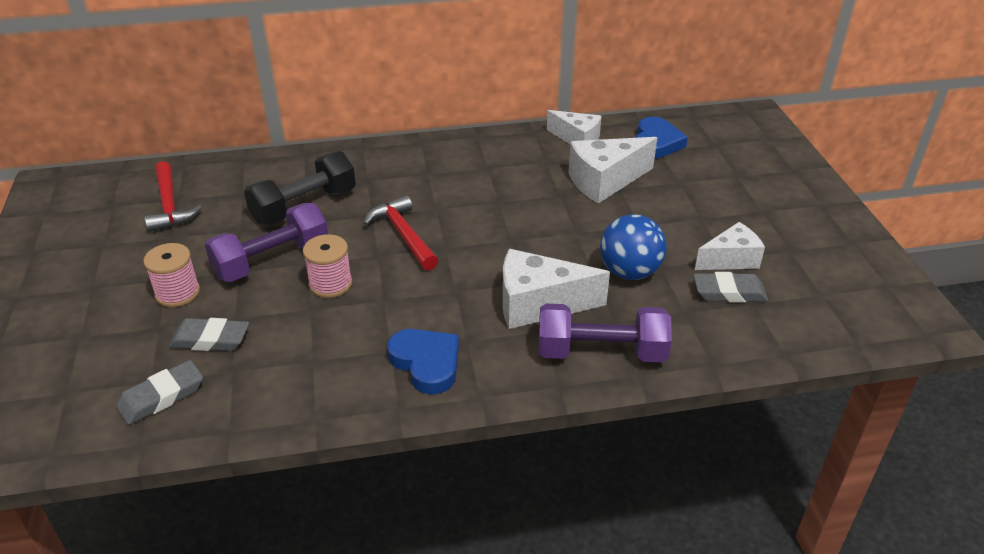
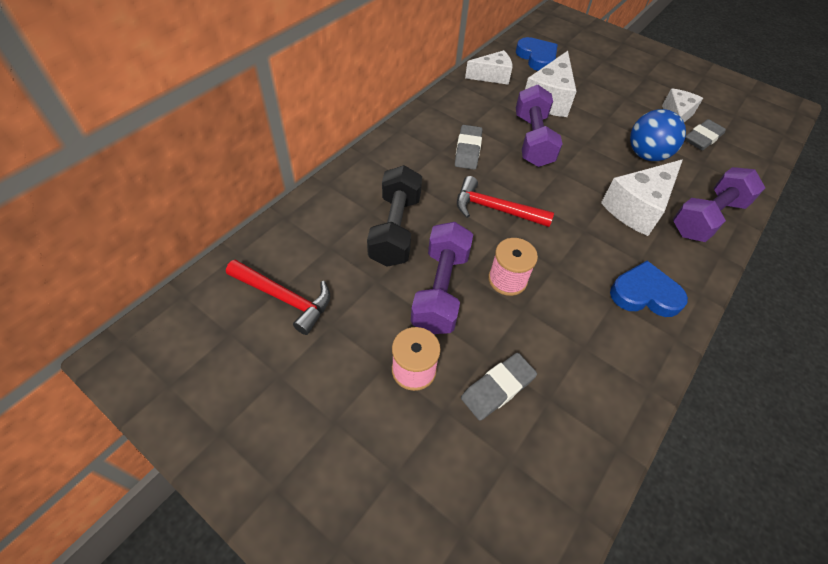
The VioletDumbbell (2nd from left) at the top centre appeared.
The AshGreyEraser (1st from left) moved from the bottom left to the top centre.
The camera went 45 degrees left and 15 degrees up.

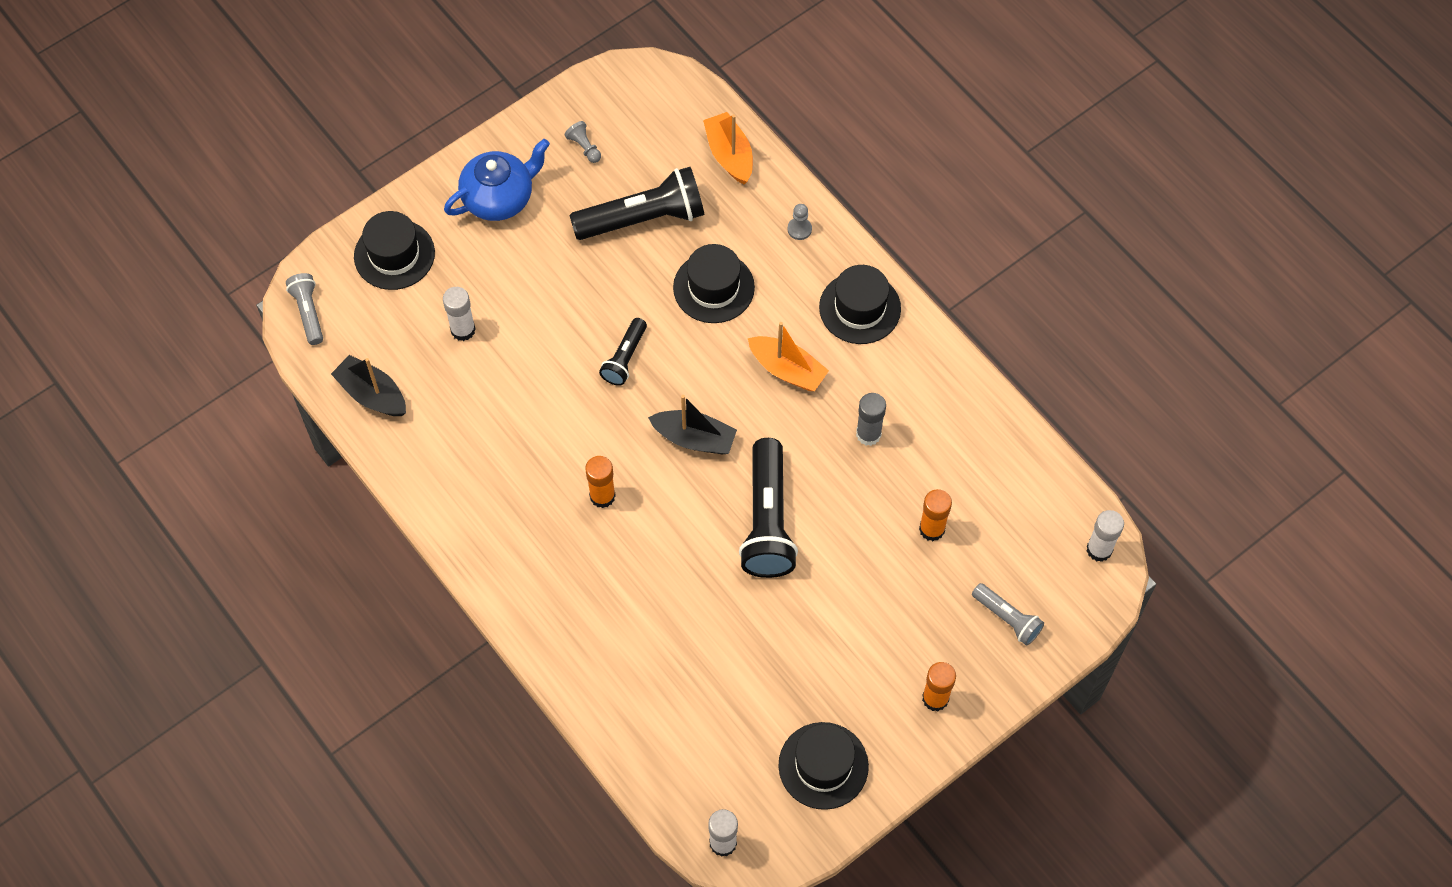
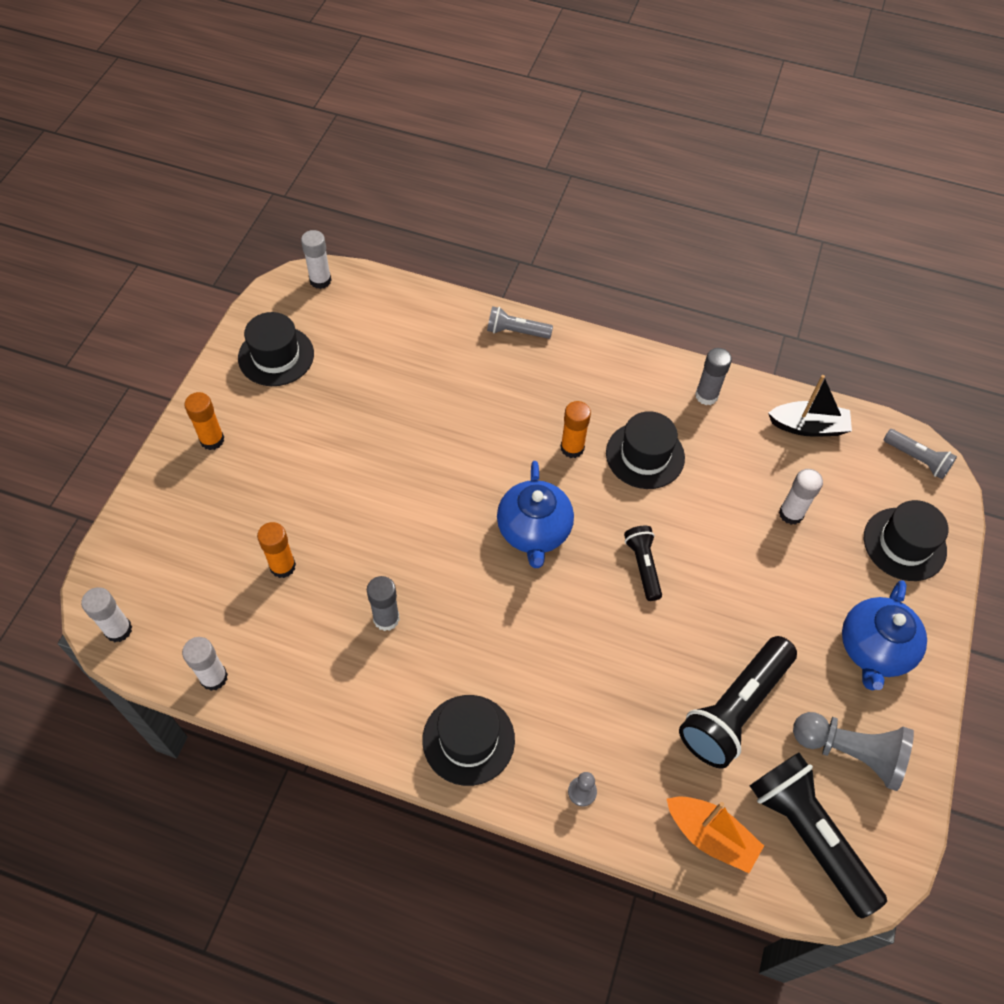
The OrangeToyBoat (2nd from left) at the centre disappeared.
The SnowWhiteGlueStick (2nd from left) at the middle left appeared.
The AshGreyGlueStick (2nd from left) at the middle right appeared.
The BlackHat (2nd from left in the first image) moved from the top centre to the centre.
The BlackFlashlight (3rd from left) moved from the centre to the bottom right.
The AshGreyFlashlight (2nd from left in the first image) moved from the bottom right to the top centre.
The BlackToyBoat (2nd from left) at the centre was replaced by the BlueTeaPot (1st from left) at the centre.
The AshGreyChessPawn (1st from left in the first image) at the top centre changed to 2.18 times the size.
The camera went 145 degrees right and 5 degrees down.

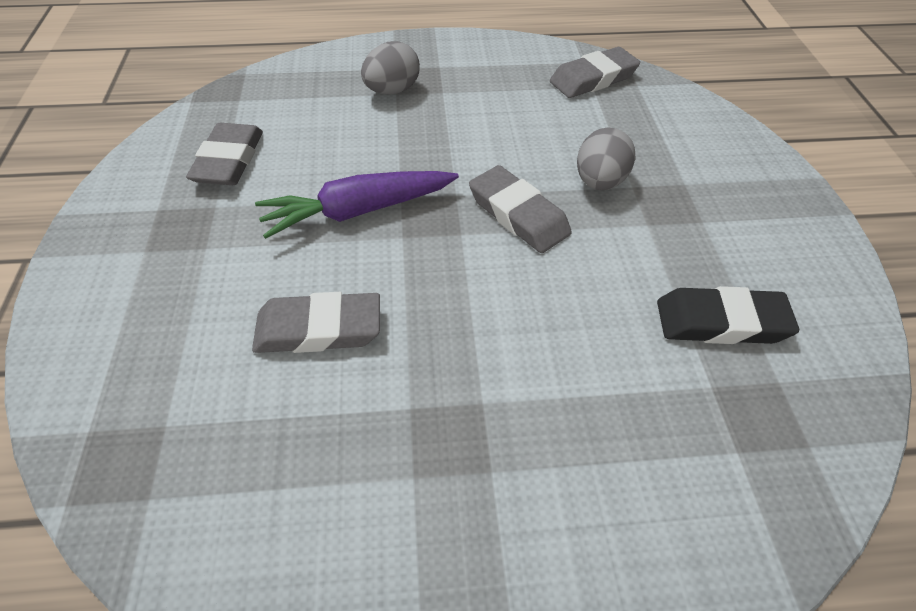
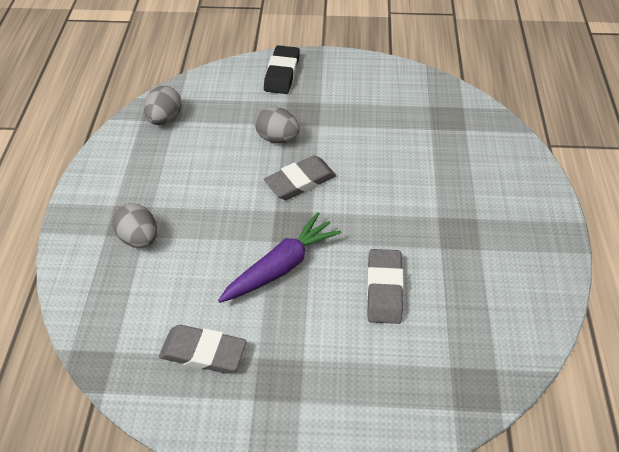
The BlackEraser moved from the middle right to the top centre.
The AshGreyEraser (4th from left) at the top centre was replaced by the AshGreyToyEgg (2nd from left) at the top left.
The VioletRootVegetable at the centre turned 120 degrees counterclockwise.
The camera went 80 degrees left and 0 degrees up.

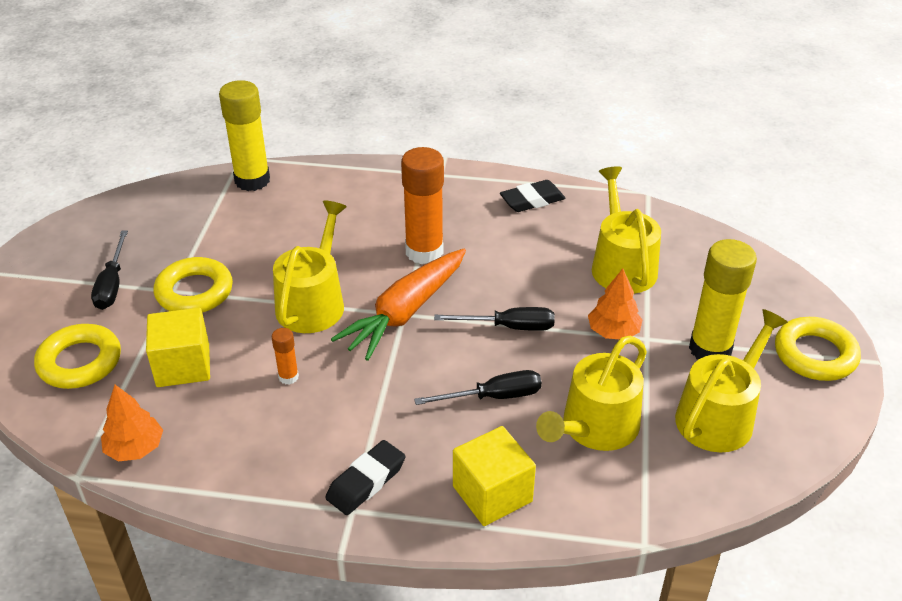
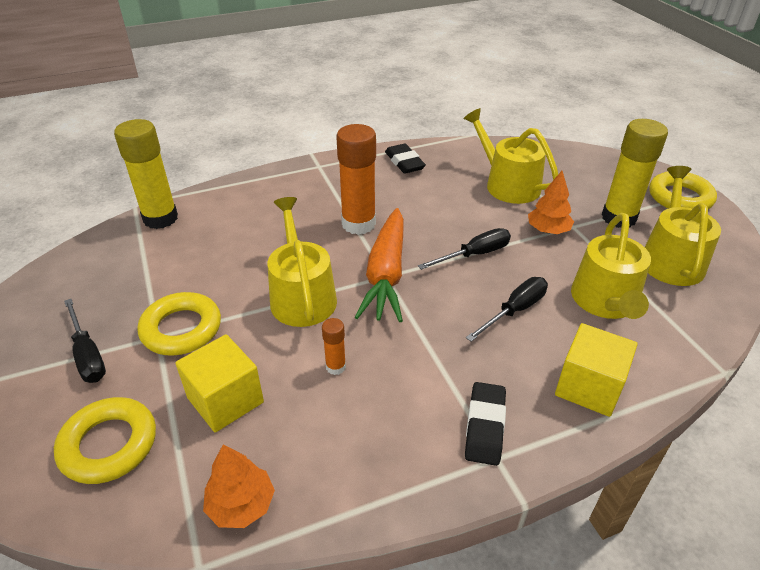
The BlackEraser (2nd from left in the first image) at the top centre turned 60 degrees counterclockwise.
The camera went 30 degrees left and 0 degrees up.

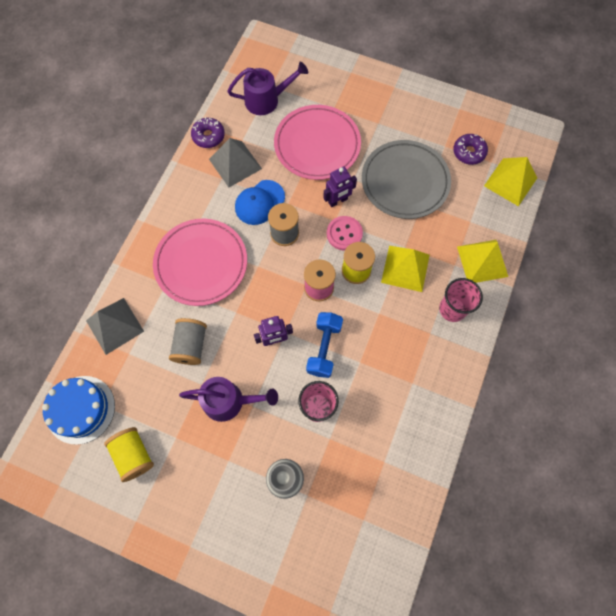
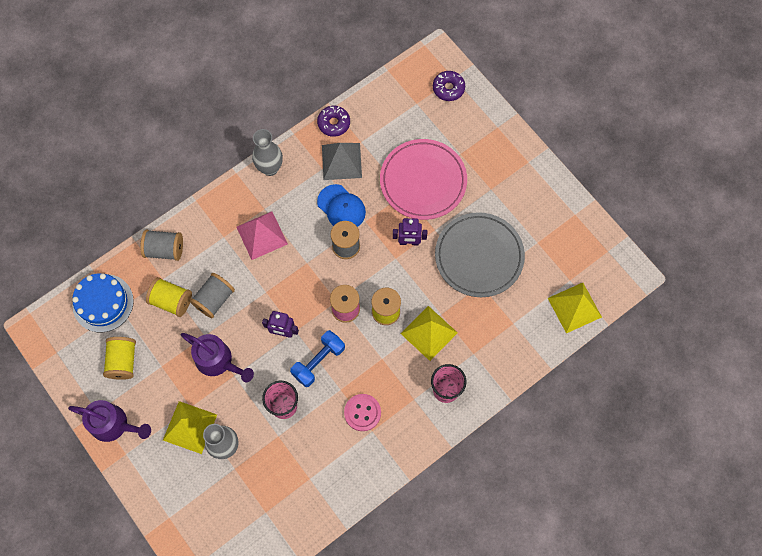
The YellowSpool (2nd from left) at the middle left appeared.
The AshGreyTallVase (2nd from left) at the top centre appeared.
The VioletWateringCan (2nd from left in the first image) moved from the top centre to the bottom left.
The RosePinkShirtButton moved from the centre to the bottom centre.
The VioletGlazedDonut (2nd from left) moved from the top right to the top centre.
The YellowSolidPyramid (2nd from left in the first image) moved from the middle right to the bottom left.
The AshGreySolidPyramid (1st from left) at the middle left was replaced by the AshGreySpool (1st from left) at the middle left.
The RosePinkFlatDish (1st from left) at the middle left was replaced by the RosePinkSolidPyramid at the centre.
The BlueBaseballCap at the top centre turned 120 degrees counterclockwise.
The camera went 30 degrees right and 0 degrees up.

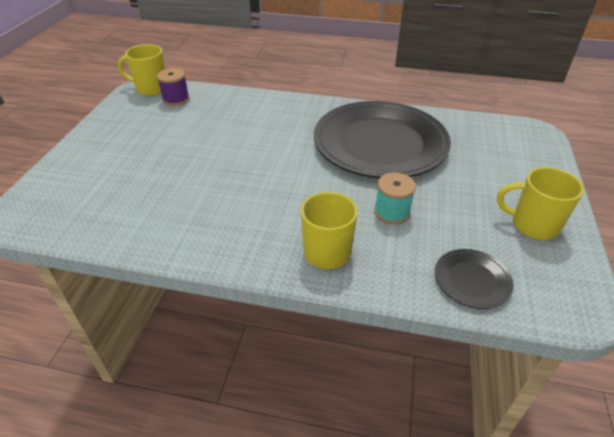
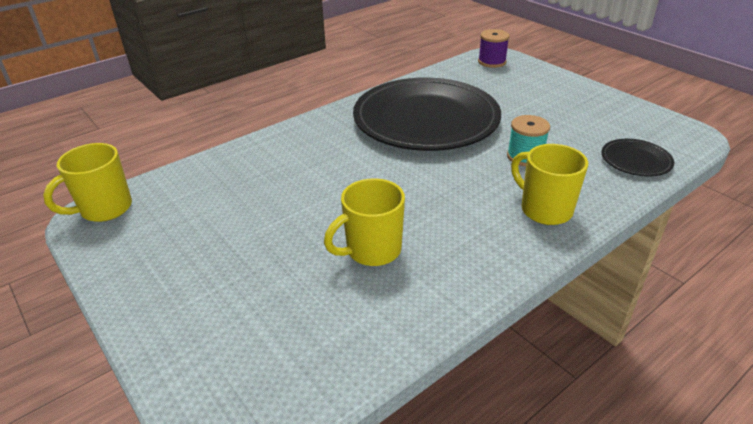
The VioletSpool moved from the top left to the top centre.
The YellowTeaMug (3rd from left in the first image) moved from the middle right to the centre.
The camera went 50 degrees left and 5 degrees down.

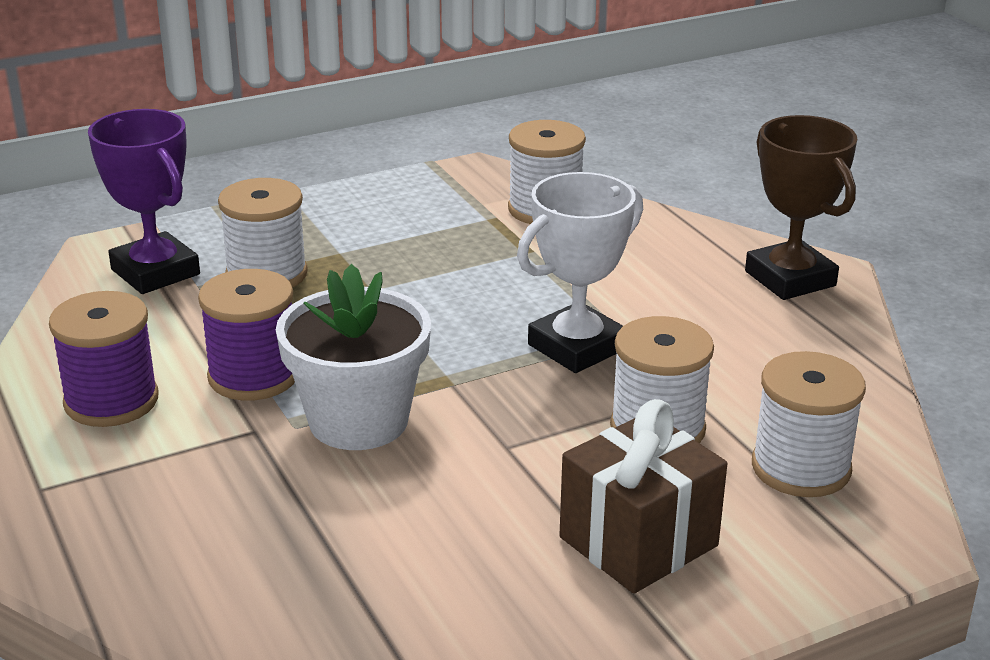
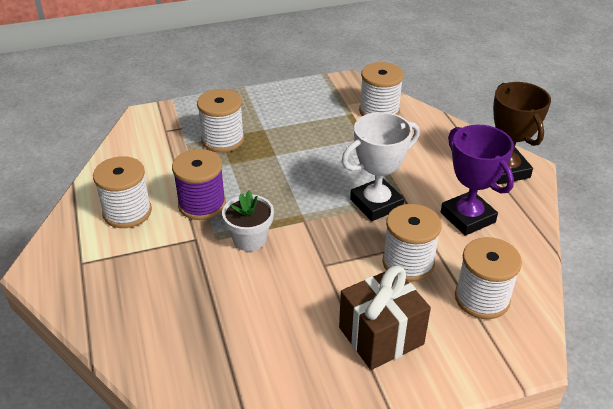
The VioletTrophy moved from the top left to the middle right.
The VioletSpool (1st from left) at the middle left became the SnowWhiteSpool (1st from left) at the middle left.
The SnowWhitePlantPot at the centre changed to 0.63 times the size.
The camera went 10 degrees right and 10 degrees up.

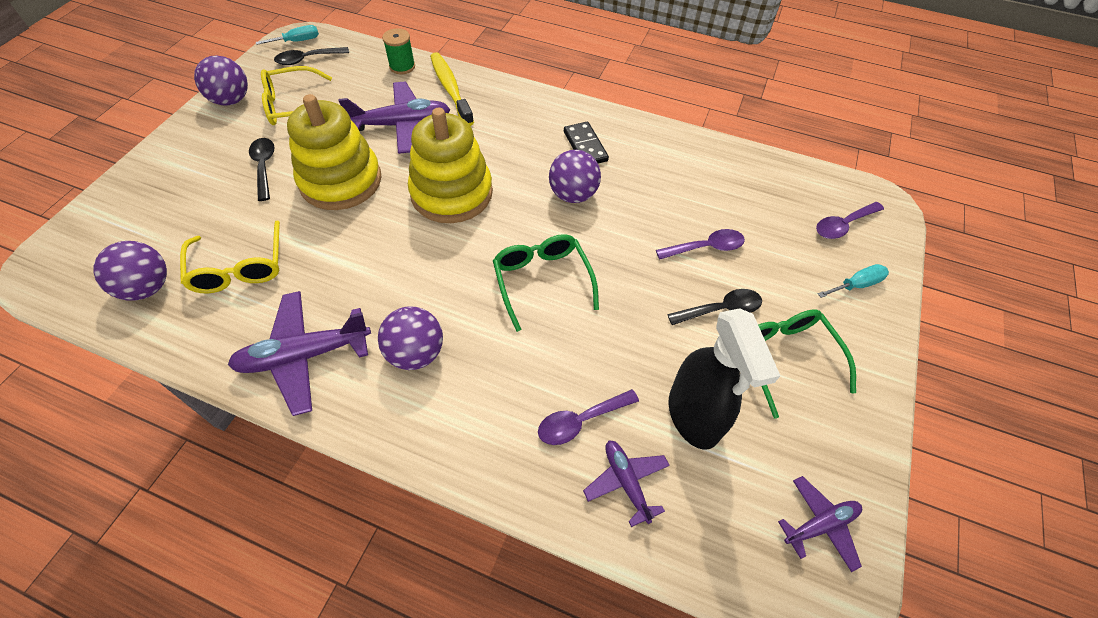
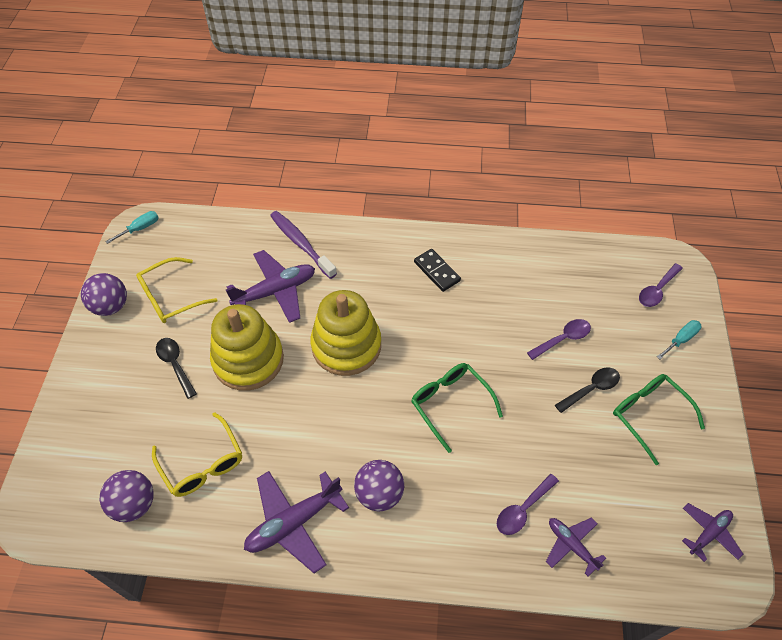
The BlackTablespoon (2nd from left) at the top left disappeared.
The EmeraldSpool at the top centre disappeared.
The VioletPlayBall (4th from left) at the top centre disappeared.
The BlackSprayCleaner at the centre disappeared.
The YellowToothbrush at the top centre became the VioletToothbrush at the centre.
The camera went 15 degrees left and 0 degrees up.

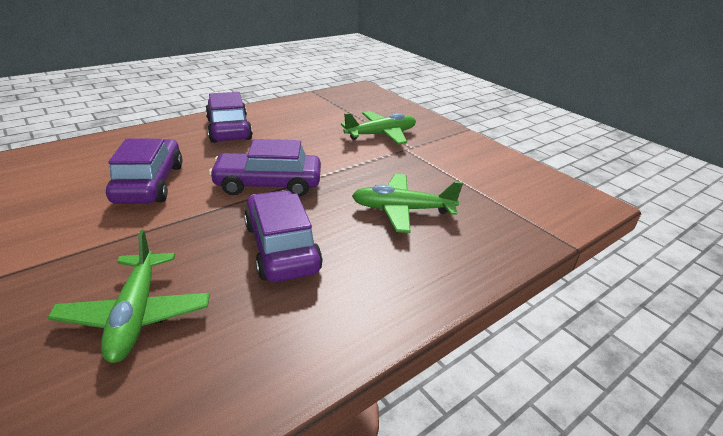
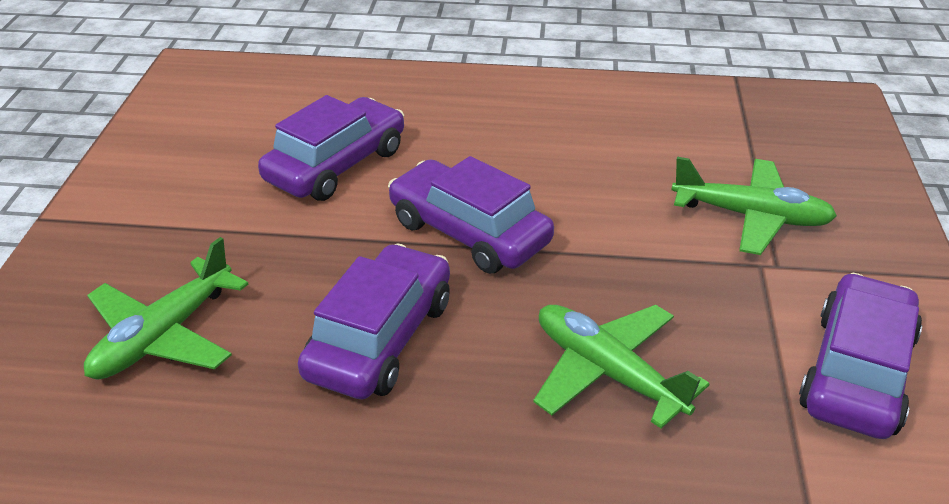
The VioletCar (2nd from left in the first image) moved from the top left to the bottom right.
The camera went 45 degrees right and 5 degrees up.

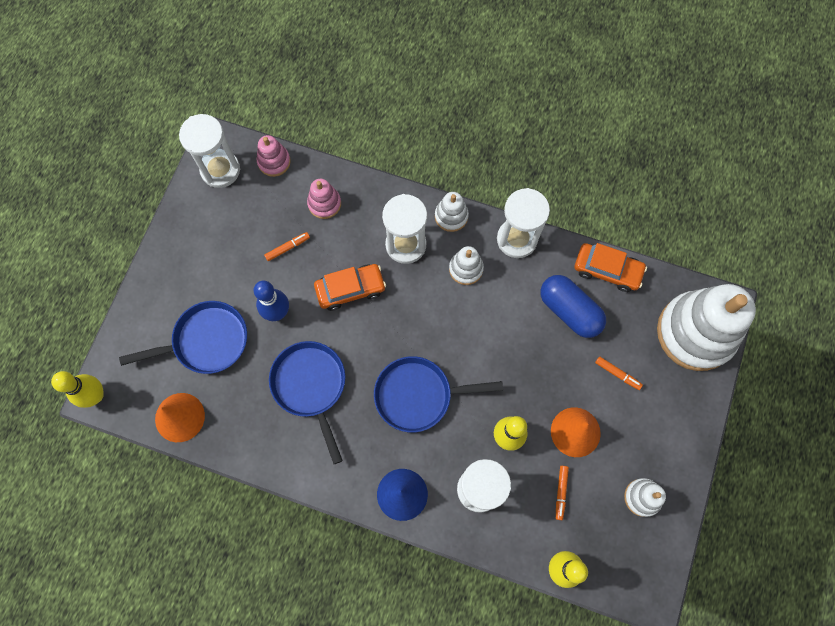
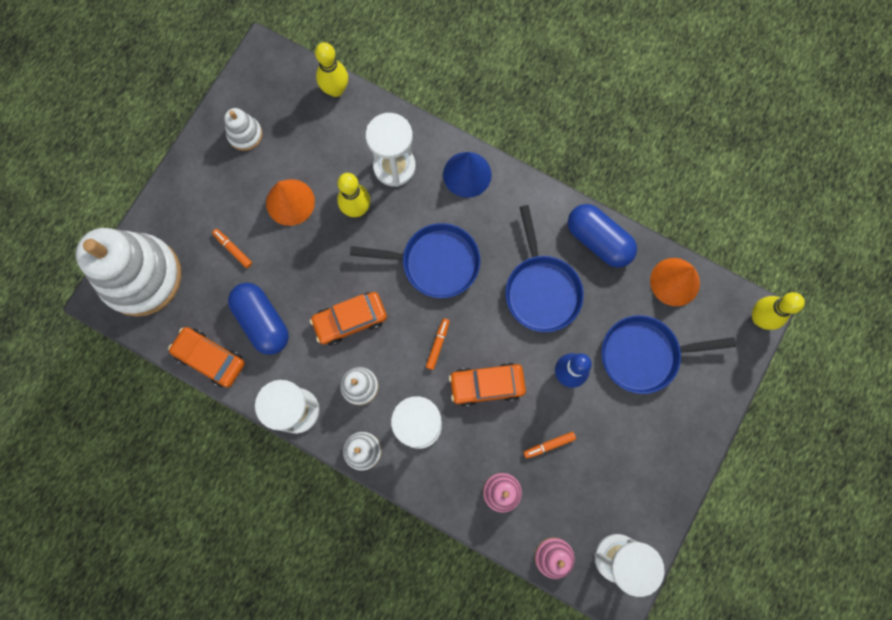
The OrangeCar (2nd from left) at the centre appeared.
The BluePillShape (2nd from left) at the middle right appeared.
The OrangeMarkerPen (2nd from left) moved from the bottom right to the centre.
The camera went 170 degrees left and 5 degrees up.

